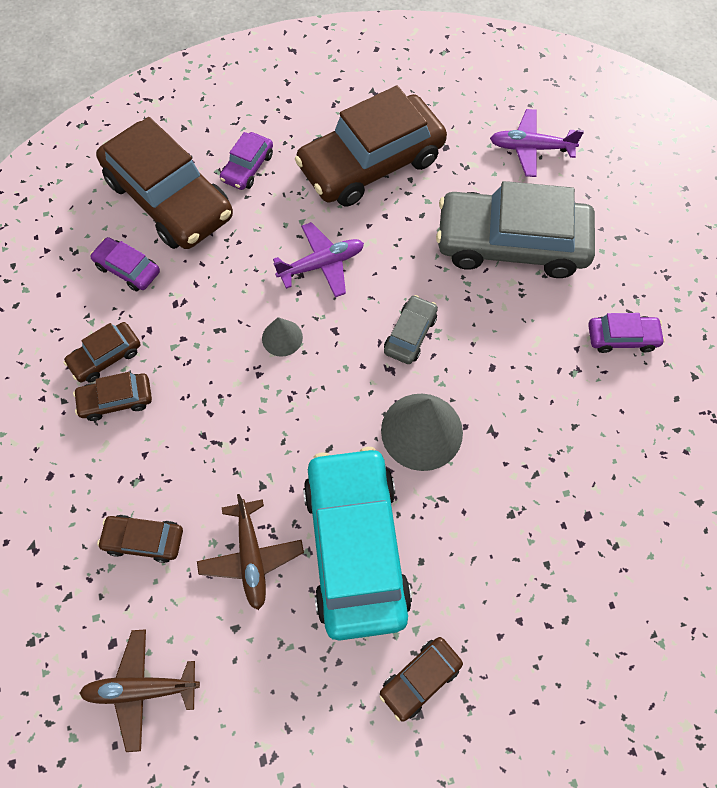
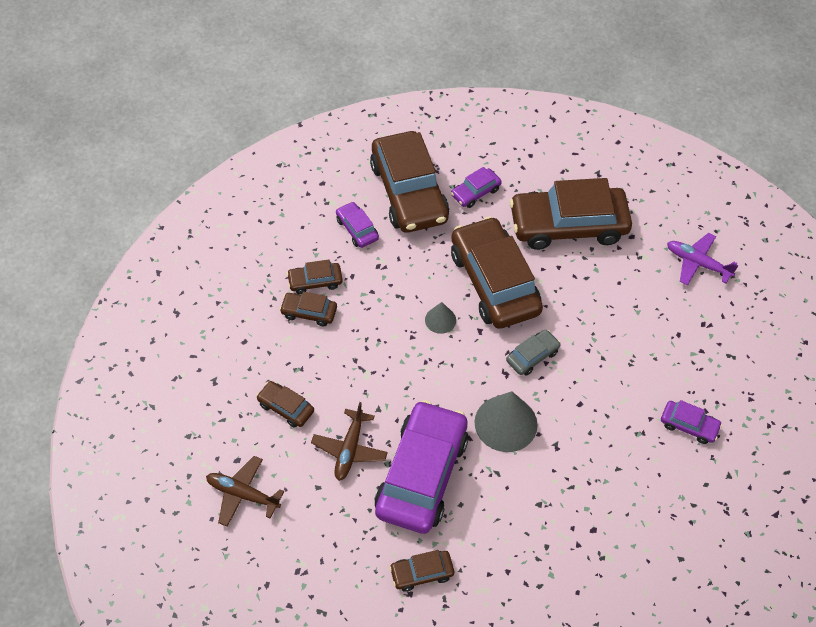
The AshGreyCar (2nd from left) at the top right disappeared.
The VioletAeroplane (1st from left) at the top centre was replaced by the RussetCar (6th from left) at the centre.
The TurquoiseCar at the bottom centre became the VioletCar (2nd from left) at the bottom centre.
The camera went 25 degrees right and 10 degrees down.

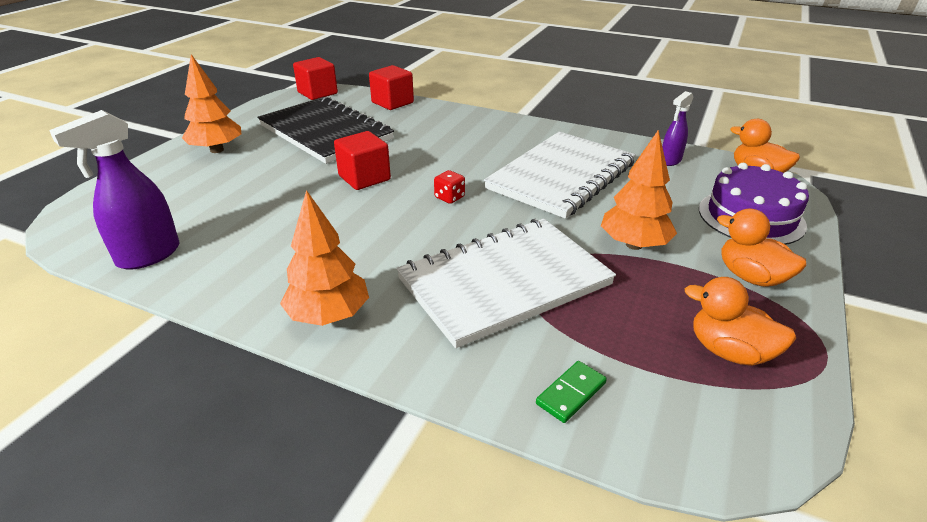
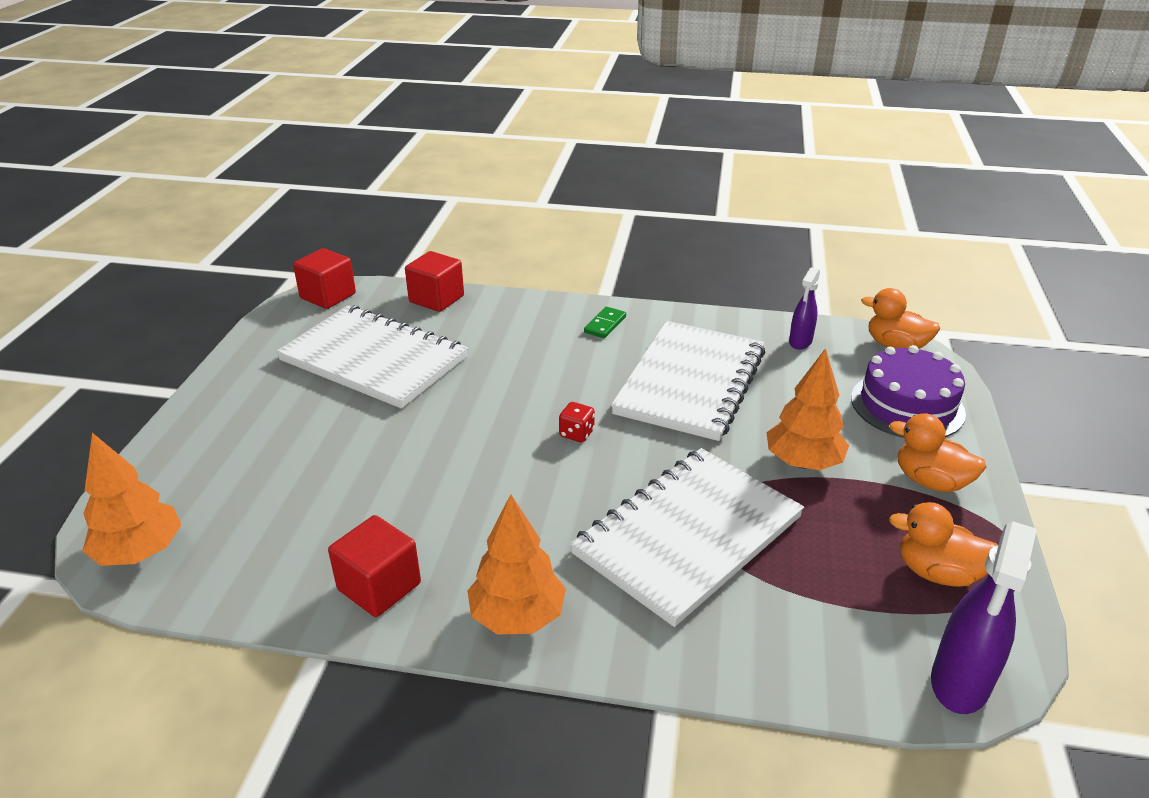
The VioletSprayCleaner (1st from left in the first image) moved from the middle left to the bottom right.
The OrangeToyTree (1st from left) moved from the top left to the middle left.
The CrimsonCube (2nd from left) moved from the top centre to the bottom left.
The EmeraldDominoTile moved from the bottom centre to the centre.
The BlackNotepad at the top centre became the SnowWhiteNotepad (1st from left) at the middle left.
The camera went 15 degrees left and 0 degrees up.

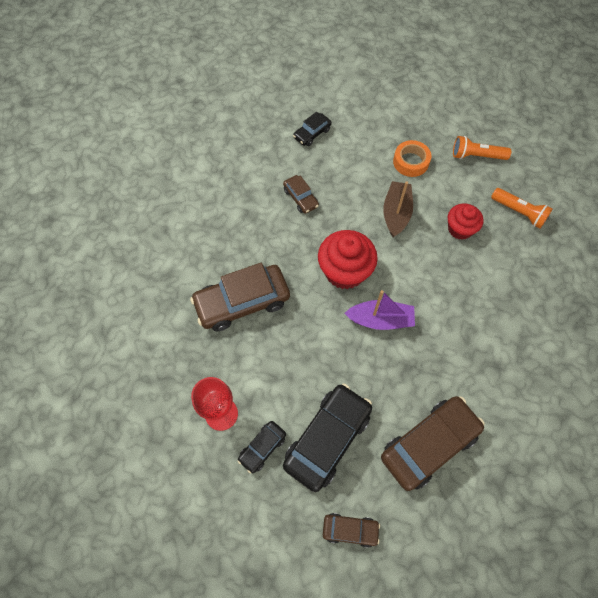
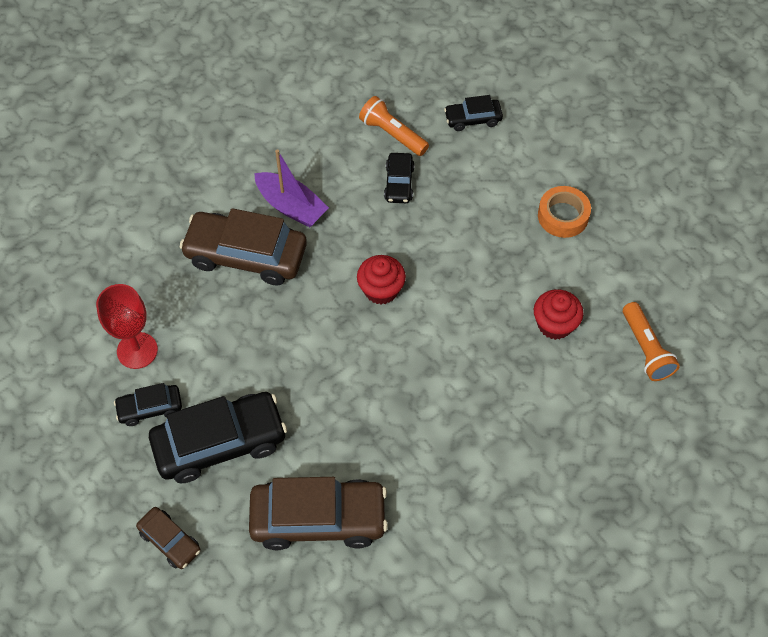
The RussetToyBoat at the centre disappeared.
The VioletToyBoat moved from the centre to the top centre.
The OrangeFlashlight (1st from left) moved from the top right to the top centre.
The RussetCar (2nd from left) at the top centre became the BlackCar (3rd from left) at the top centre.
The CrimsonFairyCake (1st from left) at the centre changed to 0.63 times the size.
The camera went 35 degrees right and 5 degrees down.

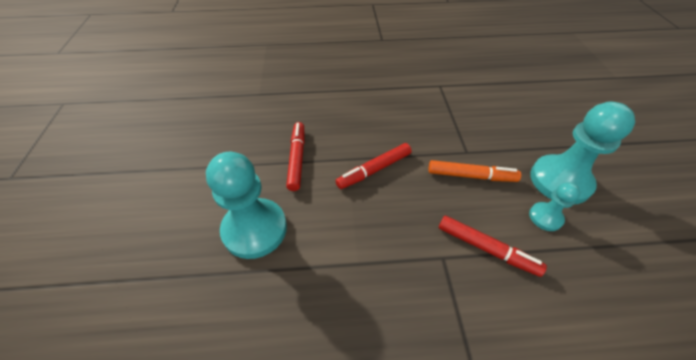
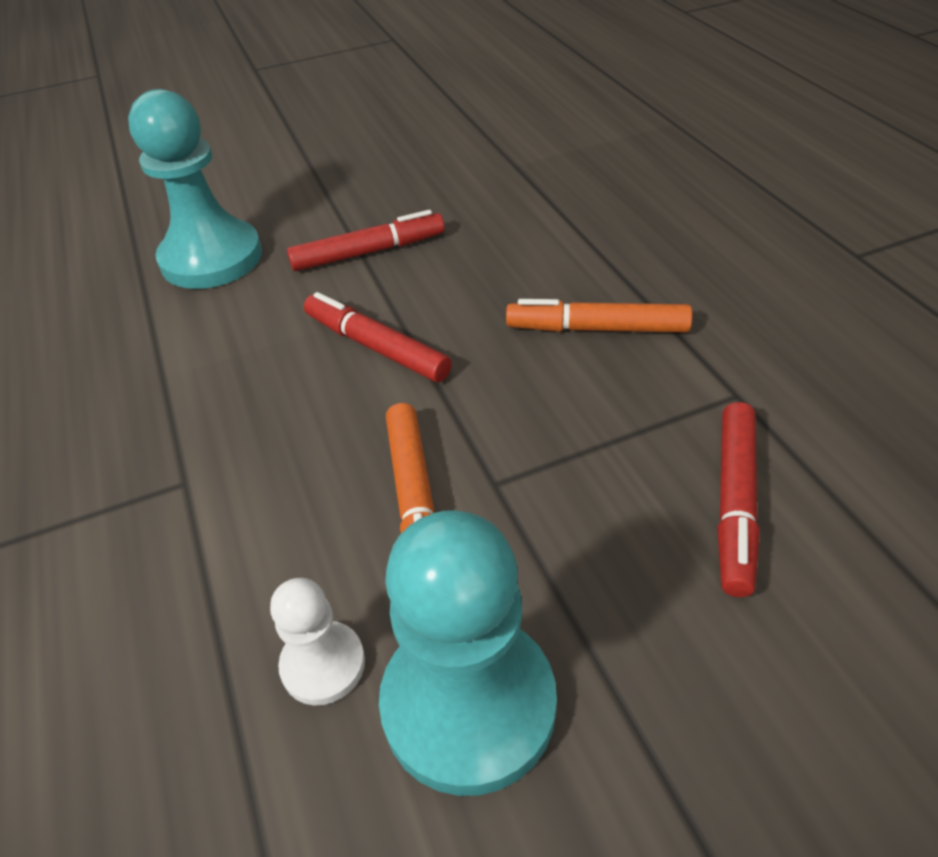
The OrangeMarkerPen (2nd from left) at the centre appeared.
The CrimsonMarkerPen (3rd from left) moved from the bottom right to the middle right.
The TurquoiseChessPawn (2nd from left) at the middle right became the SnowWhiteChessPawn at the bottom centre.
The camera went 75 degrees right and 5 degrees down.

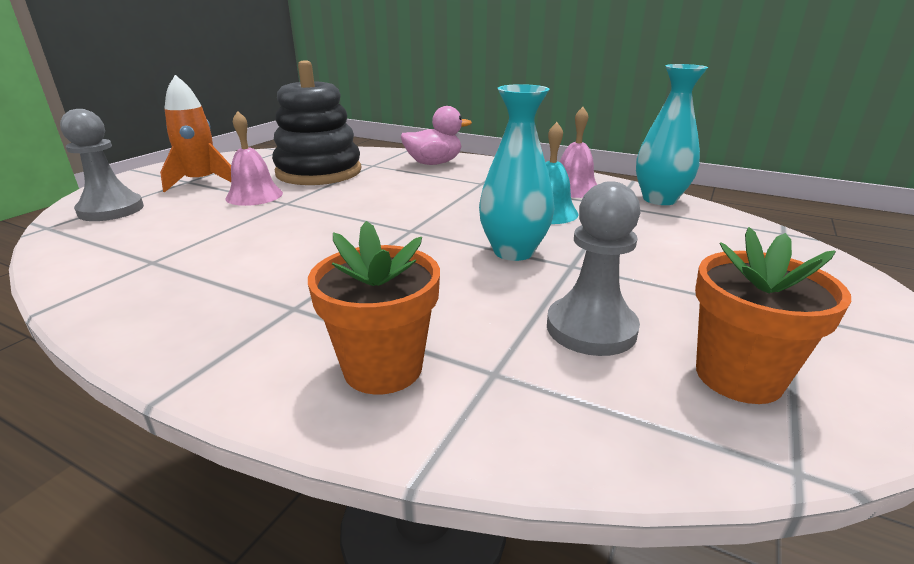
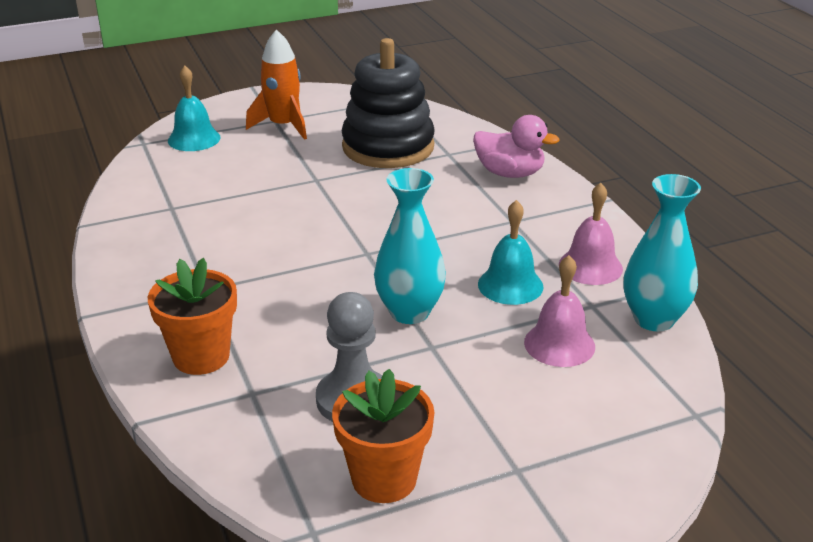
The RosePinkHandBell (1st from left) moved from the top left to the middle right.
The AshGreyChessPawn (1st from left) at the top left was replaced by the TurquoiseHandBell (1st from left) at the top left.
The camera went 40 degrees right and 5 degrees up.

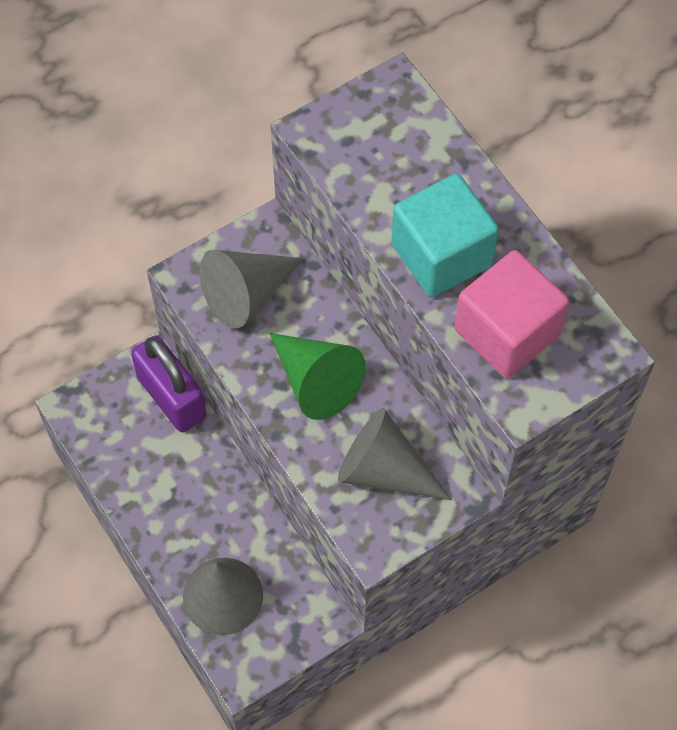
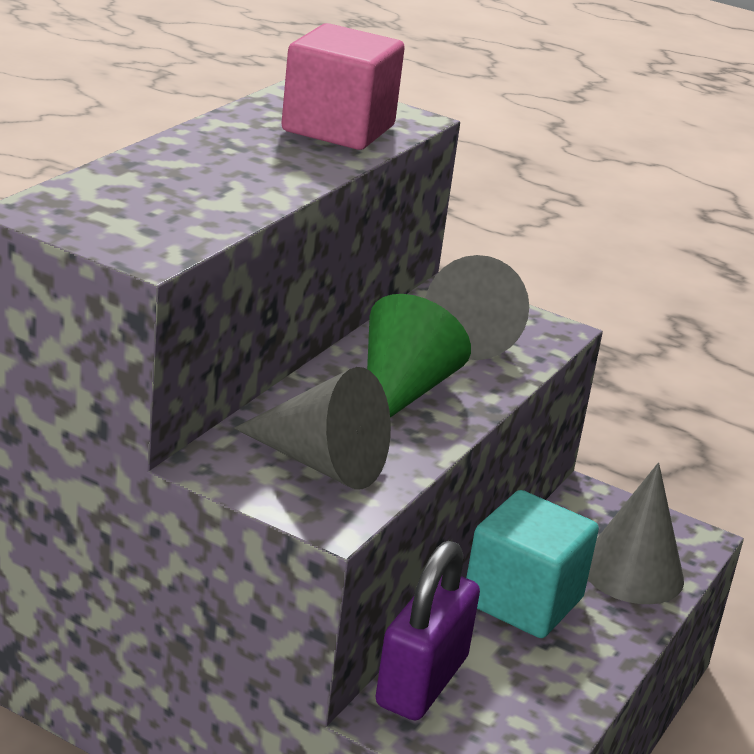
The TurquoiseCube moved from the top centre to the bottom right.
The camera went 120 degrees left and 35 degrees down.

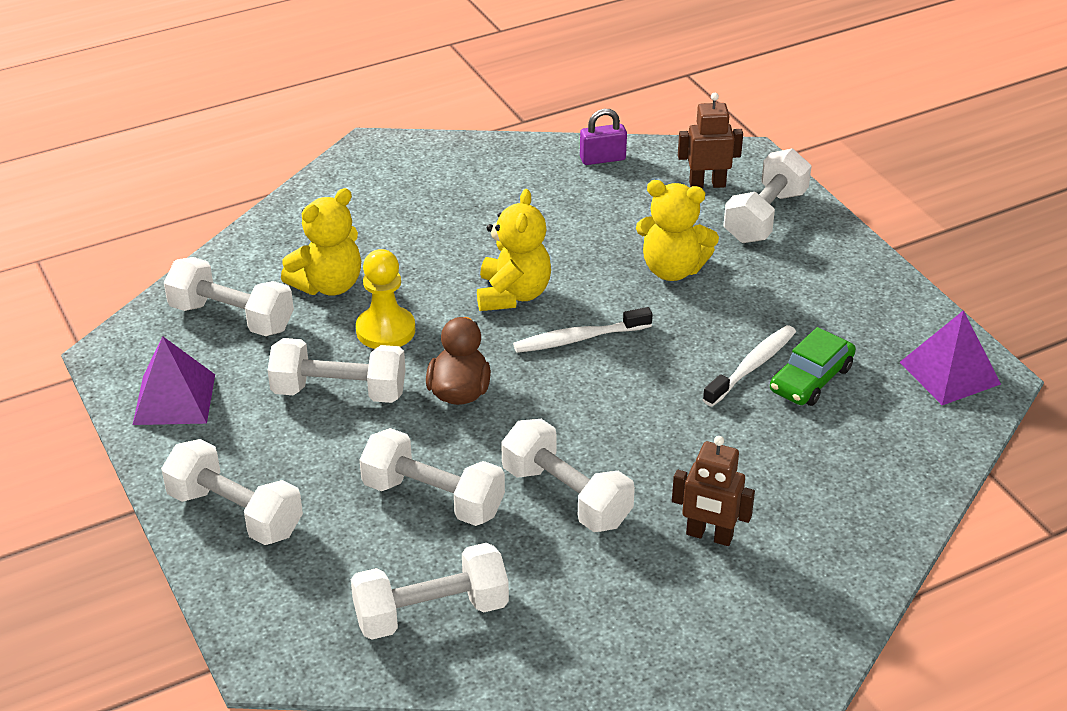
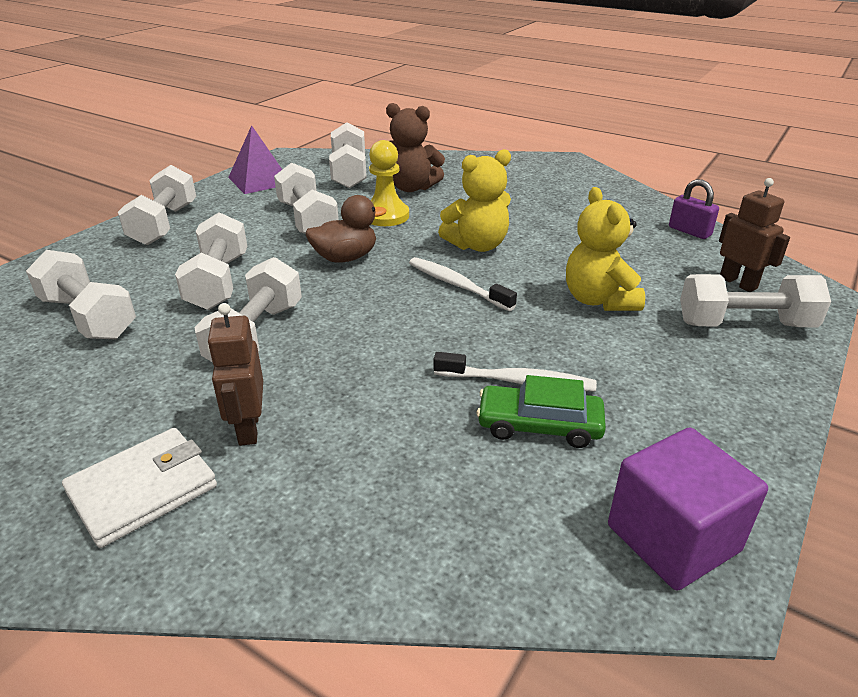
The SnowWhiteWallet at the bottom left appeared.
The VioletSolidPyramid (2nd from left) at the middle right was replaced by the VioletCube at the bottom right.
The YellowStuffedBear (1st from left) at the middle left became the RussetStuffedBear at the top centre.
The camera went 60 degrees right and 5 degrees down.

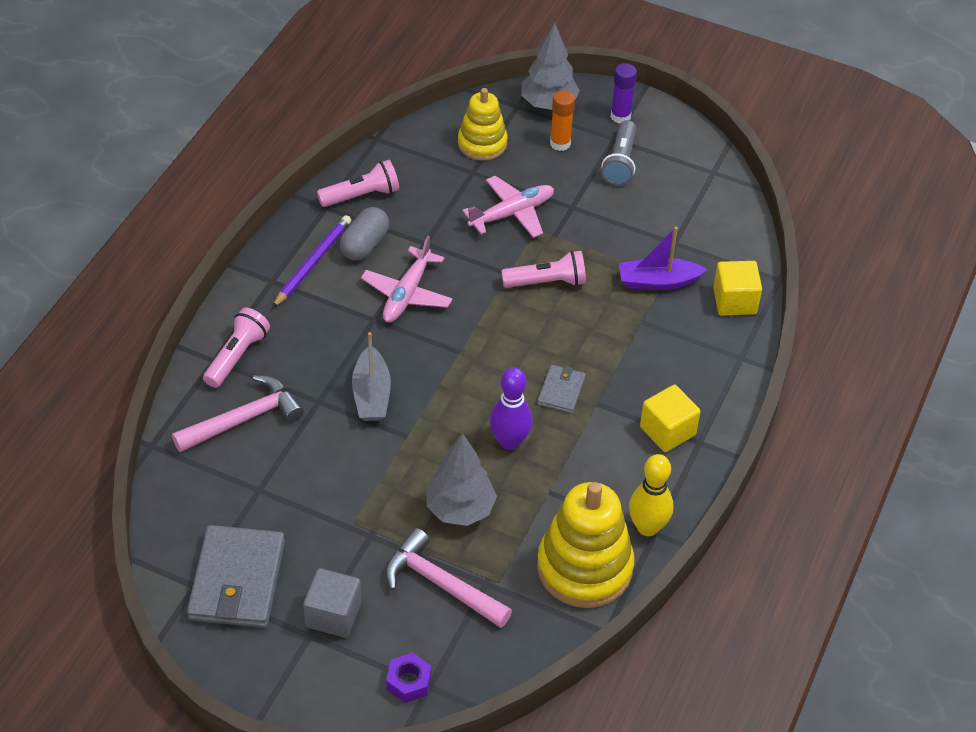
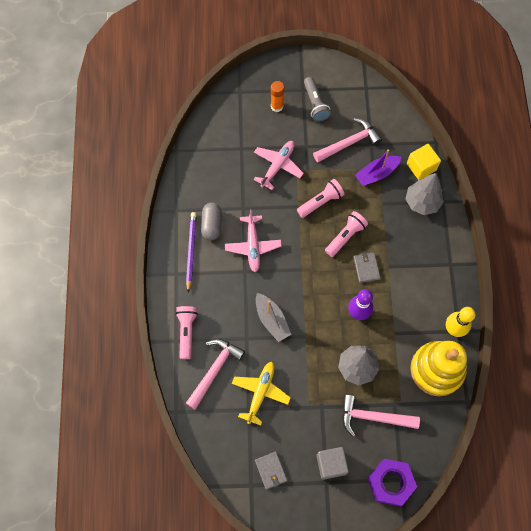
The YellowStackingRings (1st from left) at the top centre disappeared.
The VioletGlueStick at the top centre disappeared.
The YellowCube (1st from left) at the middle right disappeared.
The YellowAeroplane at the bottom centre appeared.
The RosePinkClawHammer (2nd from left) at the top centre appeared.
The RosePinkFlashlight (2nd from left in the first image) moved from the top centre to the centre.
The AshGreyToyTree (2nd from left) moved from the top centre to the middle right.
The AshGreyWallet (1st from left) at the bottom left changed to 0.51 times the size.
The VioletHexagonNut at the bottom centre changed to 1.77 times the size.
The camera went 25 degrees left and 20 degrees up.

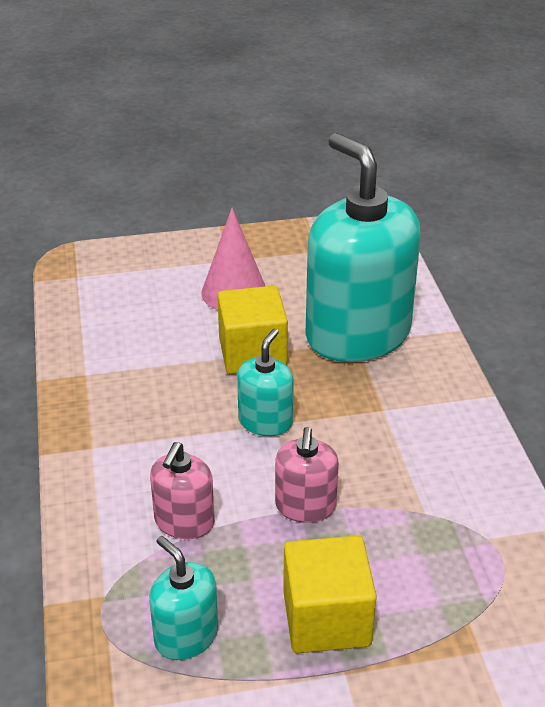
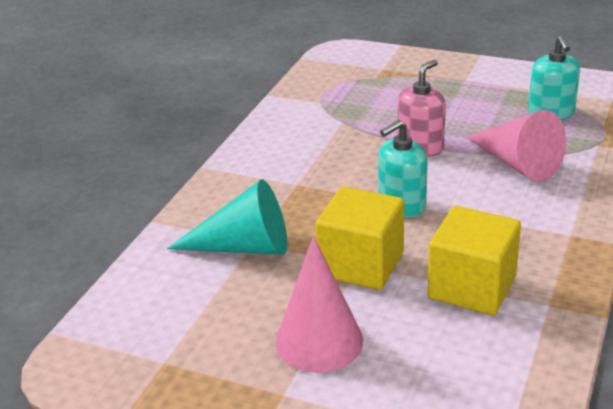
The YellowCube (2nd from left) moved from the bottom centre to the middle right.
The RosePinkSoapDispenser (1st from left) at the bottom centre was replaced by the RosePinkSolidCone (2nd from left) at the middle right.
The TurquoiseSoapDispenser (3rd from left) at the centre was replaced by the TurquoiseSolidCone at the centre.
The camera went 145 degrees left and 5 degrees down.

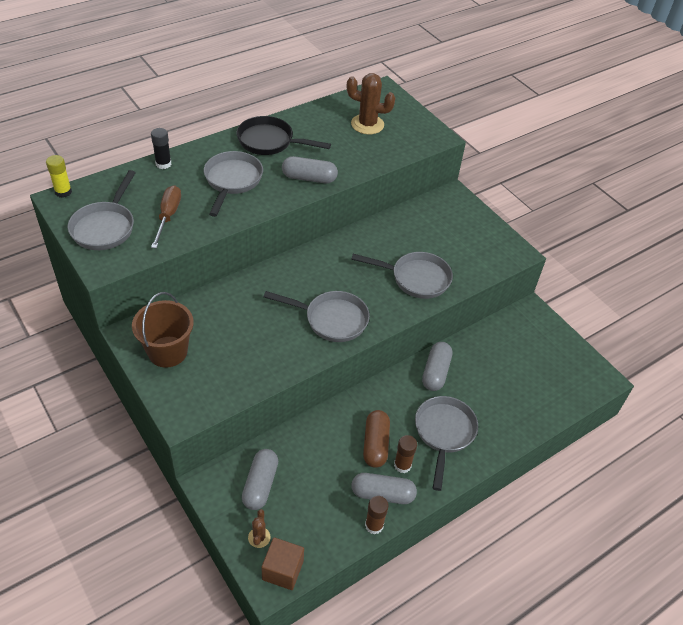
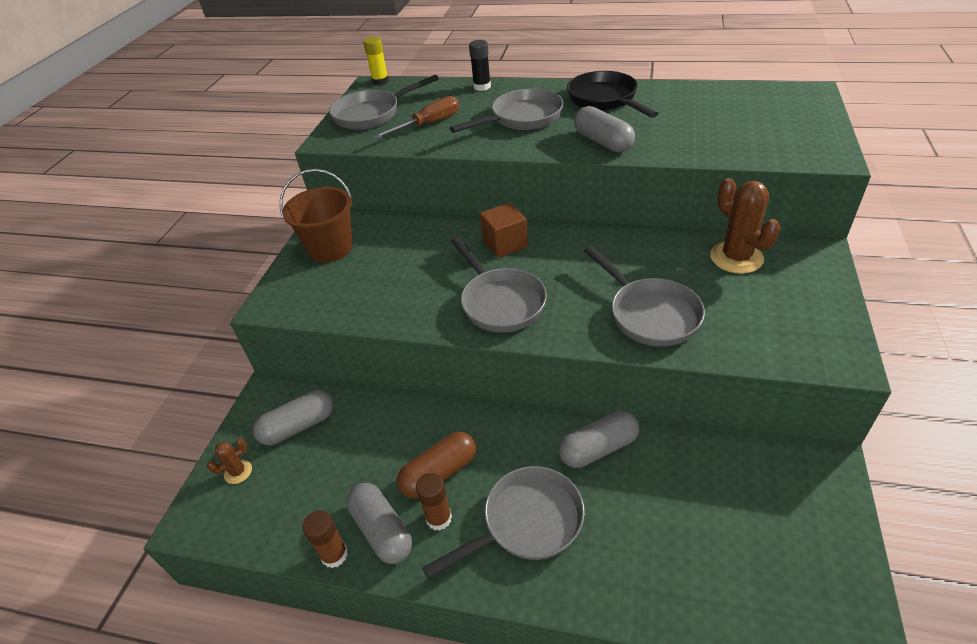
The RussetCube moved from the bottom centre to the centre.
The RussetCactus (2nd from left) moved from the top centre to the middle right.
The camera went 55 degrees right and 5 degrees down.

